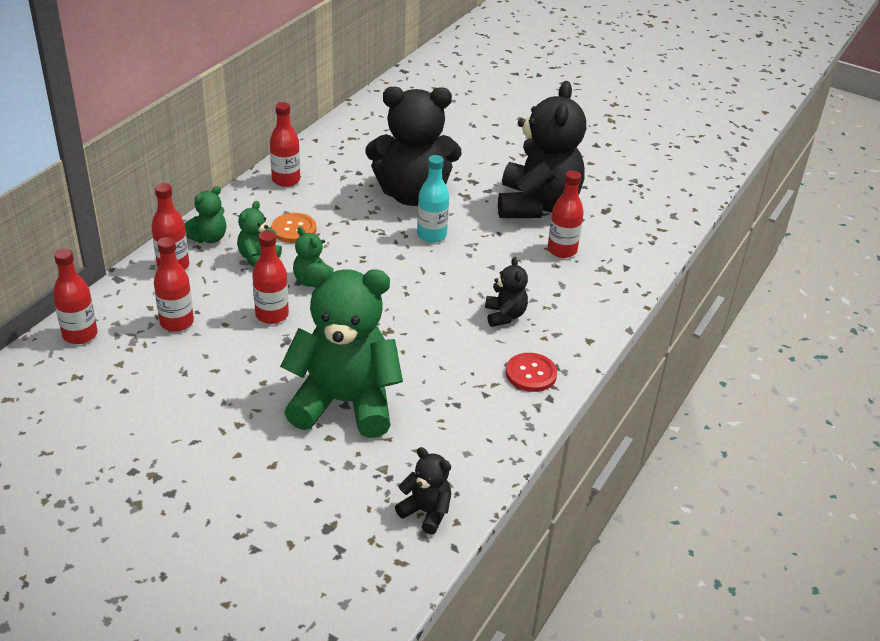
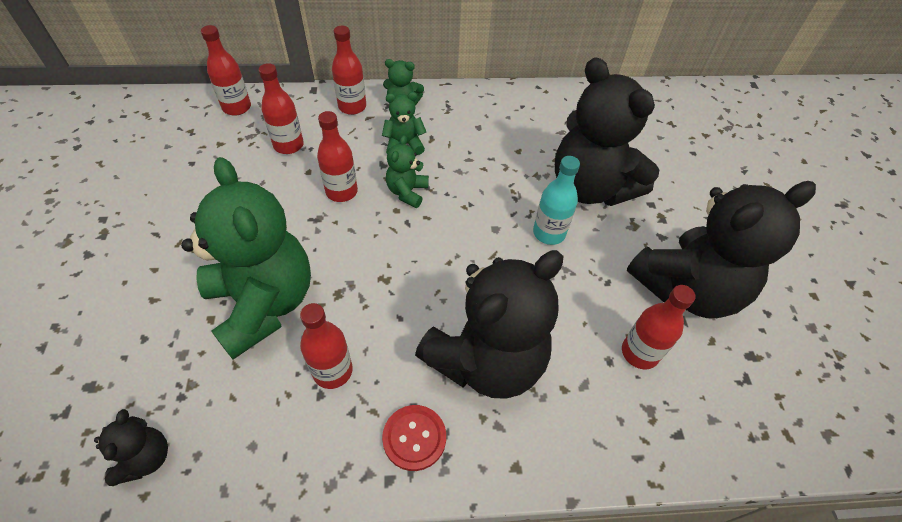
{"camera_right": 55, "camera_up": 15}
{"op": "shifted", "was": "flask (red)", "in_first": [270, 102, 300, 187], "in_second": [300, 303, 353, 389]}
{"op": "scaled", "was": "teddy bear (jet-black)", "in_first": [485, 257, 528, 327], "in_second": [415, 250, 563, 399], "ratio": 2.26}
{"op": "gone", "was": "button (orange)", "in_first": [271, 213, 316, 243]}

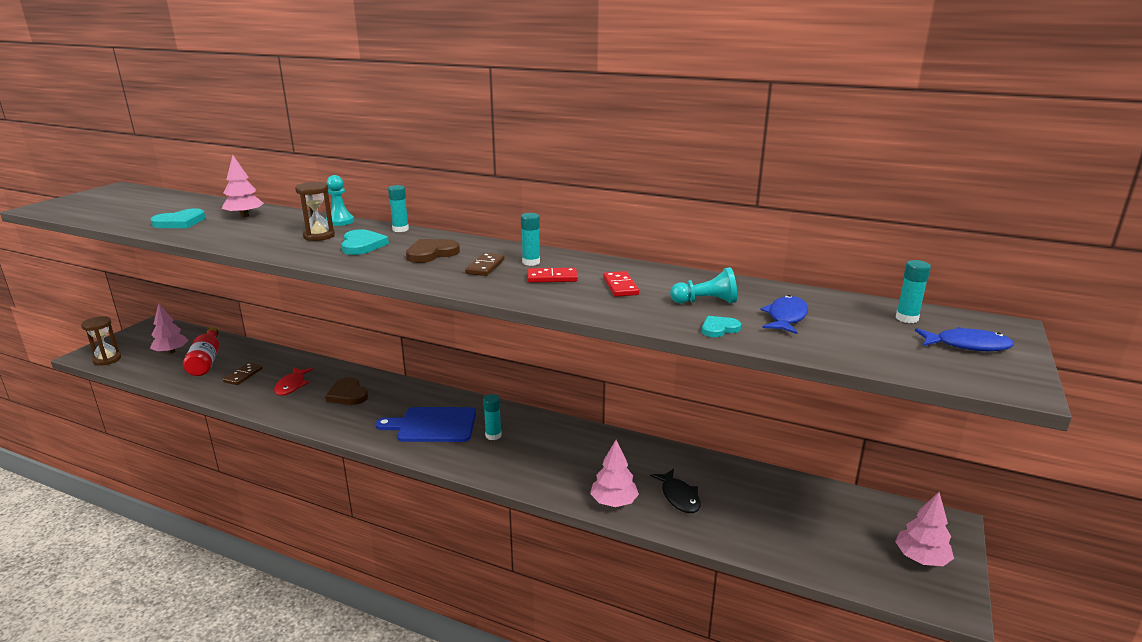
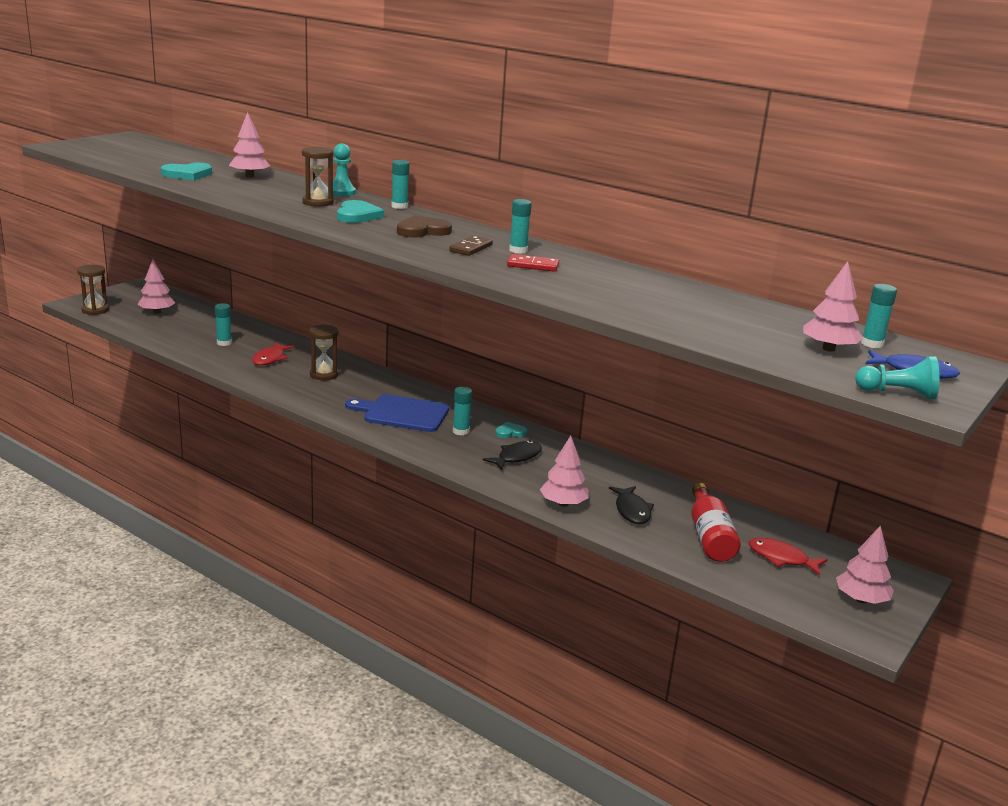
{"camera_right": 10, "camera_up": 0}
{"op": "swapped", "was": "domino (brown)", "now": "glue (turquoise)", "in_first": [223, 363, 263, 385], "in_second": [215, 303, 232, 346]}
{"op": "swapped", "was": "heart shape (brown)", "now": "hourglass (brown)", "in_first": [325, 377, 368, 405], "in_second": [309, 324, 339, 380]}
{"op": "new", "now": "toy fish (jet-black)", "in_second": [483, 441, 542, 470]}
{"op": "shifted", "was": "heart shape (turquoise)", "in_first": [702, 316, 741, 337], "in_second": [495, 422, 527, 438]}
{"op": "shifted", "was": "flask (red)", "in_first": [183, 327, 219, 376], "in_second": [691, 483, 741, 562]}
{"op": "new", "now": "toy fish (red)", "in_second": [749, 538, 828, 576]}
{"op": "new", "now": "fir tree (rose-pink)", "in_second": [803, 261, 863, 352]}
{"op": "shifted", "was": "chess pawn (turquoise)", "in_first": [670, 267, 737, 303], "in_second": [855, 356, 940, 399]}
{"op": "gone", "was": "domino (red)", "in_first": [603, 271, 639, 297]}
{"op": "gone", "was": "toy fish (blue)", "in_first": [760, 295, 808, 334]}

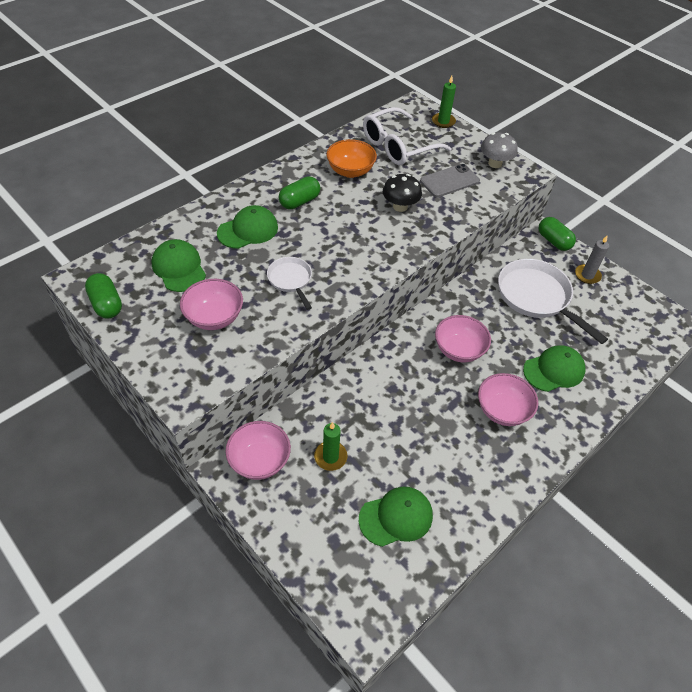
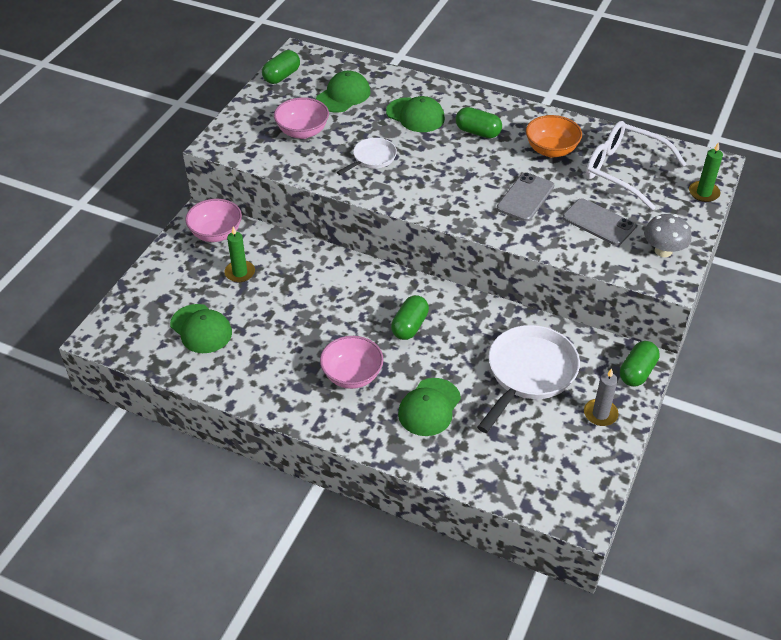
{"camera_right": 70, "camera_up": -5}
{"op": "swapped", "was": "bowl (rose-pink)", "now": "capsule (leaf-green)", "in_first": [435, 315, 491, 362], "in_second": [391, 295, 429, 340]}
{"op": "rotated", "was": "cap (leaf-green)", "in_first": [523, 345, 586, 392], "in_second": [398, 378, 461, 436], "clockwise": 75}
{"op": "swapped", "was": "mushroom (jet-black)", "now": "phone (gray)", "in_first": [383, 174, 422, 212], "in_second": [497, 172, 554, 221]}

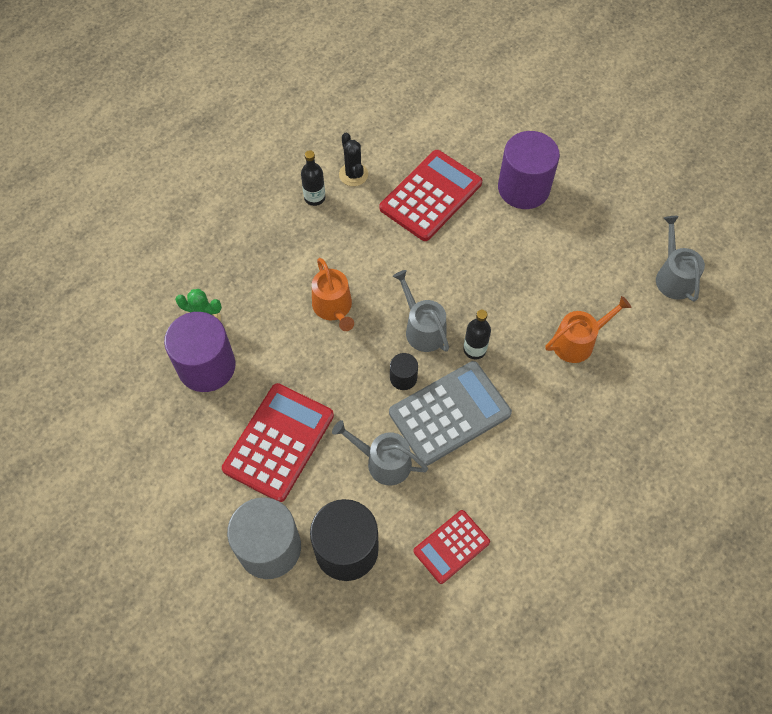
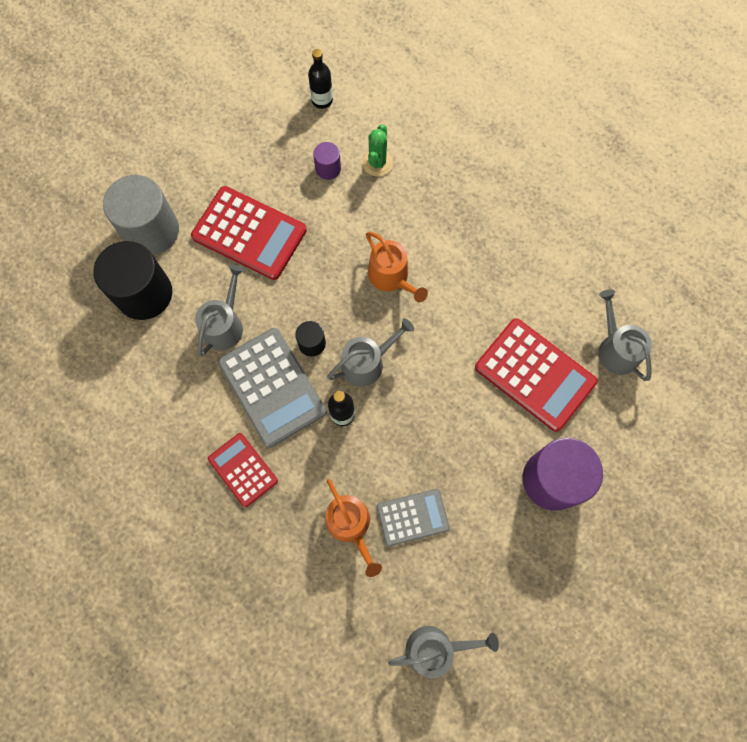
{"camera_right": 90, "camera_up": 10}
{"op": "shifted", "was": "calculator (red)", "in_first": [413, 510, 490, 584], "in_second": [208, 433, 278, 507]}
{"op": "shifted", "was": "flask (jet-black)", "in_first": [301, 150, 325, 206], "in_second": [308, 49, 333, 109]}
{"op": "scaled", "was": "cylinder (purple)", "in_first": [164, 312, 236, 392], "in_second": [313, 142, 341, 180], "ratio": 0.47}
{"op": "rotated", "was": "watering can (orange)", "in_first": [312, 258, 354, 331], "in_second": [366, 232, 428, 302], "clockwise": -105}
{"op": "new", "now": "calculator (gray)", "in_second": [377, 489, 450, 546]}
{"op": "new", "now": "watering can (gray)", "in_second": [598, 289, 652, 381]}
{"op": "gone", "was": "saguaro cactus (jet-black)", "in_first": [339, 133, 368, 186]}

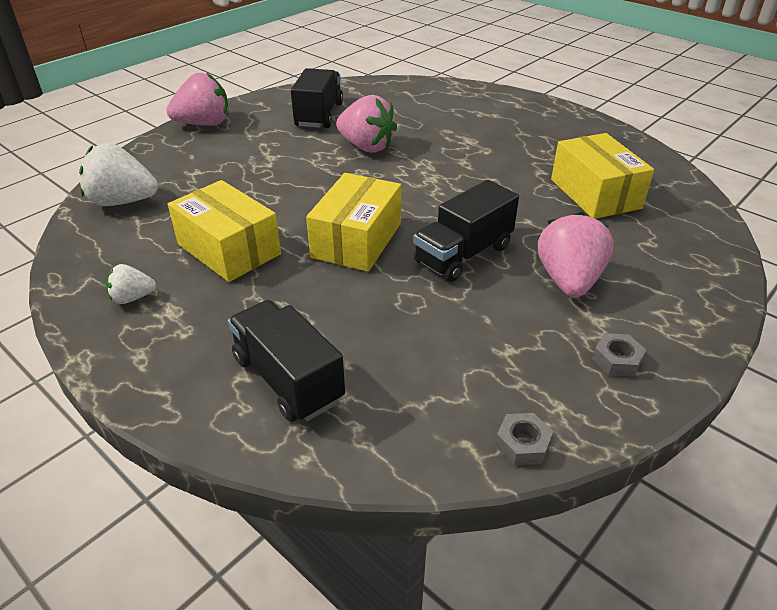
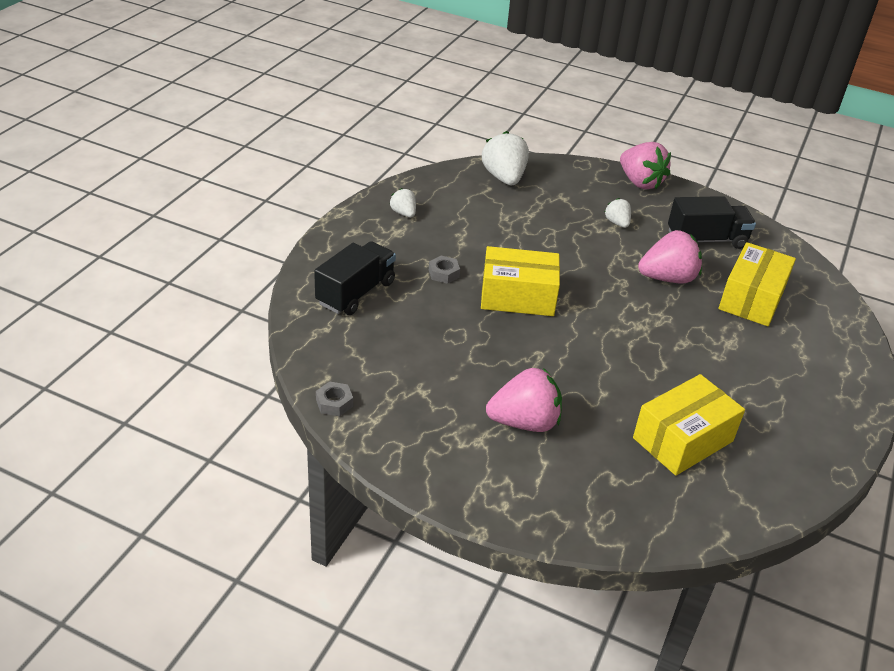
{"camera_right": 70, "camera_up": 0}
{"op": "shifted", "was": "hexagon nut (gray)", "in_first": [592, 333, 646, 377], "in_second": [429, 256, 460, 284]}
{"op": "new", "now": "berry (pure white)", "in_second": [605, 198, 631, 228]}
{"op": "rotated", "was": "berry (rose-pink)", "in_first": [336, 95, 397, 153], "in_second": [638, 230, 702, 284], "clockwise": -120}
{"op": "shifted", "was": "box (bright yellow)", "in_first": [168, 180, 281, 282], "in_second": [718, 242, 796, 326]}
{"op": "gone", "was": "toy truck (jet-black)", "in_first": [413, 180, 519, 282]}

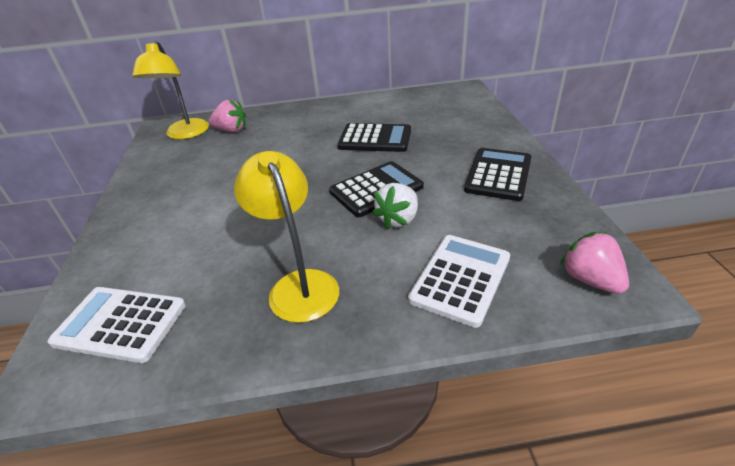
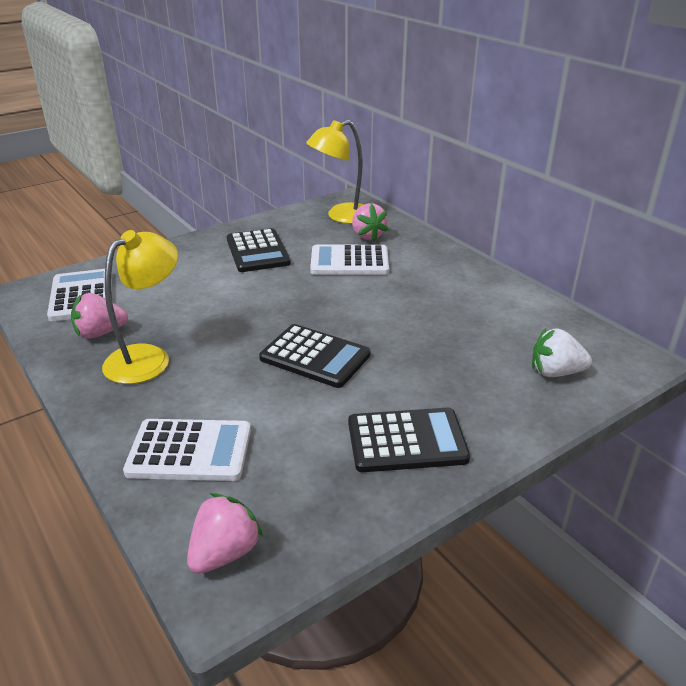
{"camera_right": 60, "camera_up": -5}
{"op": "new", "now": "berry (rose-pink)", "in_second": [71, 293, 128, 339]}
{"op": "shifted", "was": "calculator (jet-black)", "in_first": [337, 123, 411, 152], "in_second": [227, 228, 291, 272]}
{"op": "new", "now": "calculator (pure white)", "in_second": [310, 245, 389, 275]}
{"op": "shifted", "was": "berry (pure white)", "in_first": [372, 183, 418, 230], "in_second": [532, 328, 592, 377]}

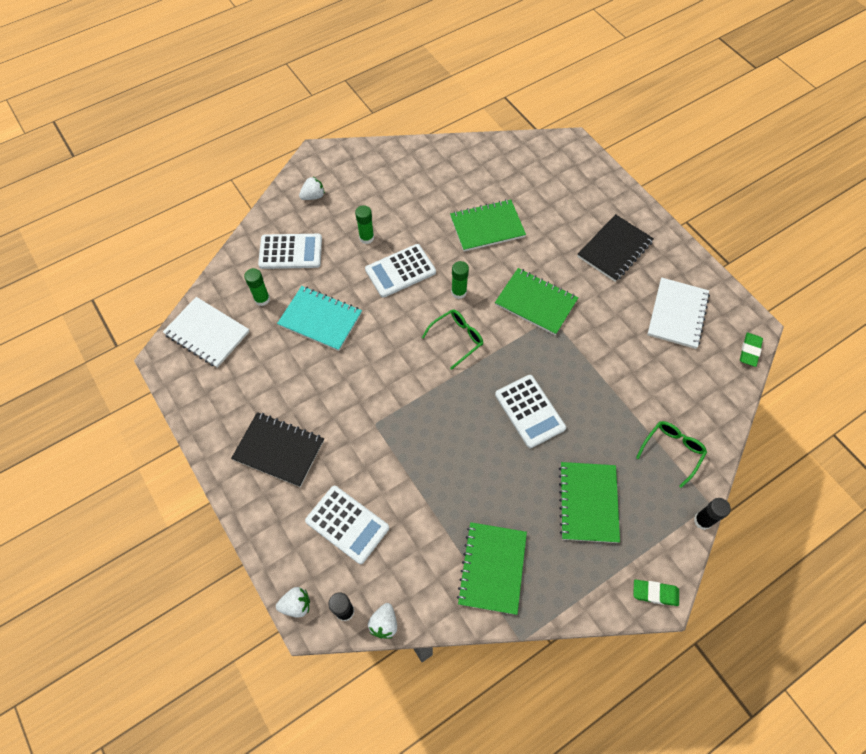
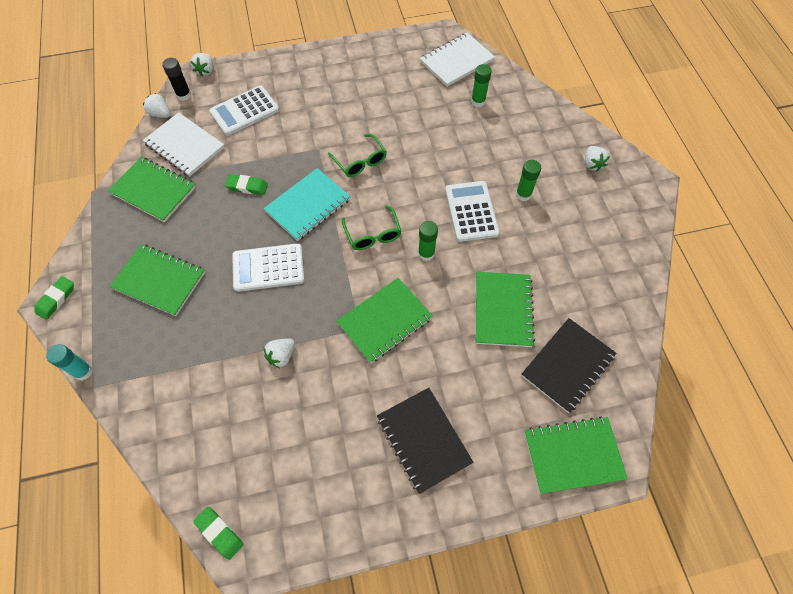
{"camera_right": 110, "camera_up": 0}
{"op": "repainted", "was": "glue (jet-black)", "now": "glue (turquoise)", "in_first": [694, 498, 731, 530], "in_second": [46, 344, 93, 380]}
{"op": "shifted", "was": "notebook (pure white)", "in_first": [647, 277, 710, 349], "in_second": [143, 112, 225, 177]}
{"op": "new", "now": "pencil eraser (leaf-green)", "in_second": [225, 174, 268, 195]}
{"op": "shifted", "was": "notebook (turquoise)", "in_first": [277, 286, 362, 351], "in_second": [264, 168, 351, 241]}
{"op": "new", "now": "berry (pure white)", "in_second": [264, 338, 295, 368]}
{"op": "shifted", "was": "spectacles (leaf-green)", "in_first": [636, 421, 707, 488], "in_second": [328, 134, 387, 177]}
{"op": "shifted", "was": "notebook (jet-black)", "in_first": [231, 412, 324, 487], "in_second": [521, 318, 616, 413]}
{"op": "new", "now": "notebook (leaf-green)", "in_second": [524, 417, 628, 494]}
{"op": "gone", "was": "calculator (pure white)", "in_first": [258, 234, 322, 269]}

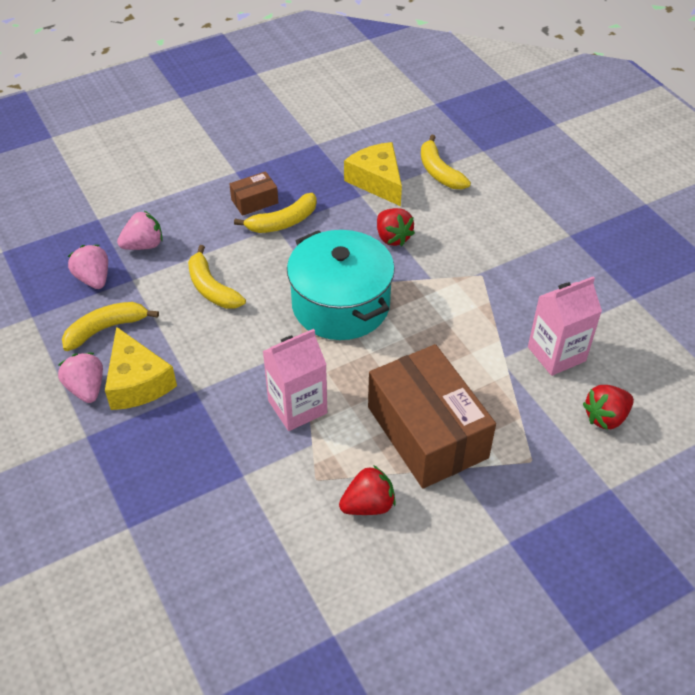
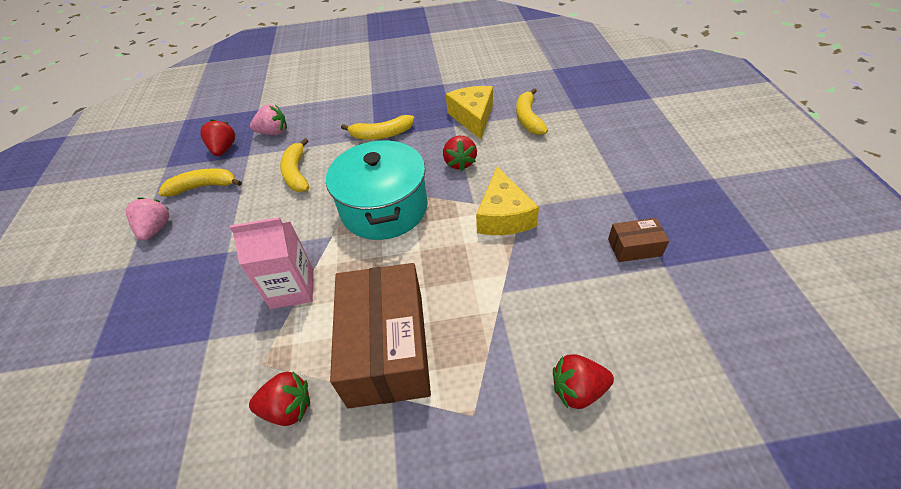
{"camera_right": 25, "camera_up": 0}
{"op": "repainted", "was": "berry (rose-pink)", "now": "berry (red)", "in_first": [68, 245, 108, 289], "in_second": [200, 119, 235, 156]}
{"op": "shifted", "was": "piece of cheese (bright yellow)", "in_first": [105, 327, 177, 410], "in_second": [476, 167, 539, 235]}
{"op": "shifted", "was": "box (brown)", "in_first": [229, 171, 278, 216], "in_second": [608, 218, 669, 262]}
{"op": "gone", "was": "juice carton (rose-pink)", "in_first": [528, 276, 602, 376]}

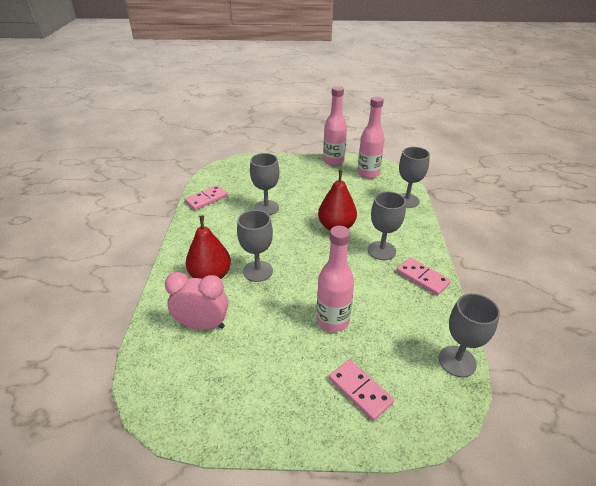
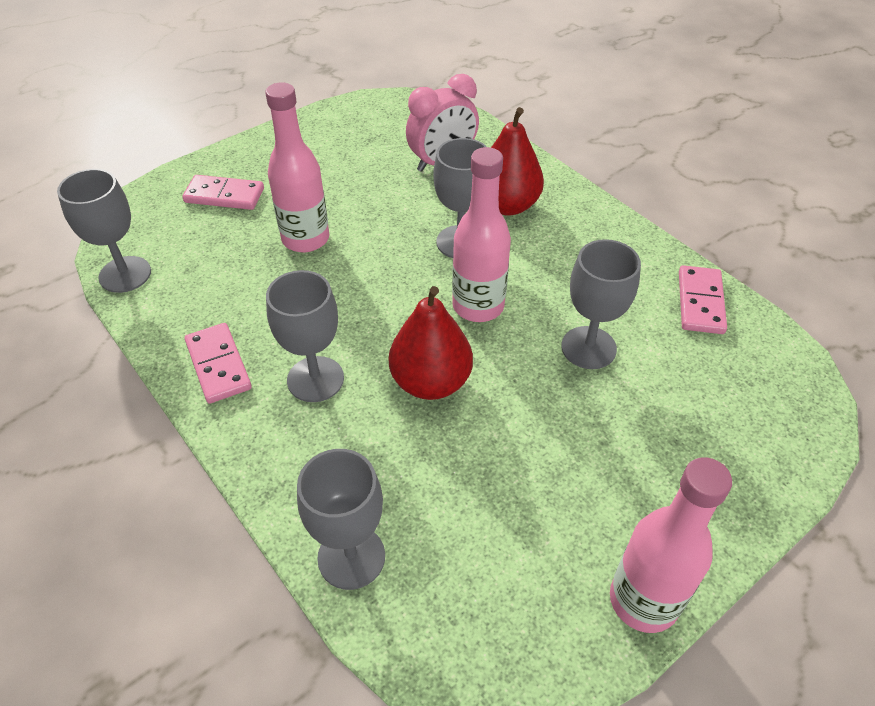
{"camera_right": 140, "camera_up": 10}
{"op": "rotated", "was": "domino (rose-pink)", "in_first": [397, 258, 451, 296], "in_second": [185, 323, 252, 404], "clockwise": 60}
{"op": "shifted", "was": "flask (rose-pink)", "in_first": [357, 96, 384, 178], "in_second": [452, 147, 511, 322]}

